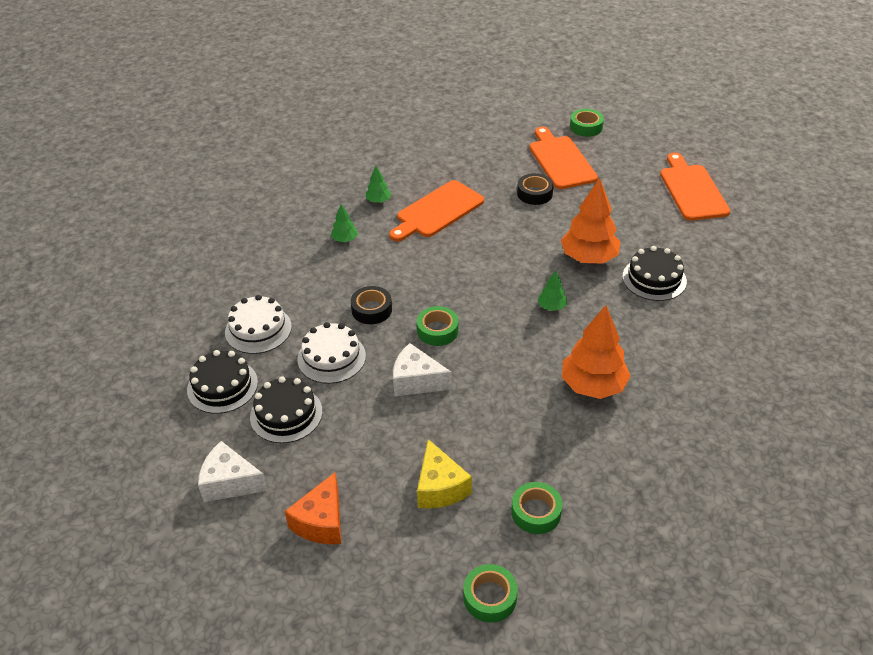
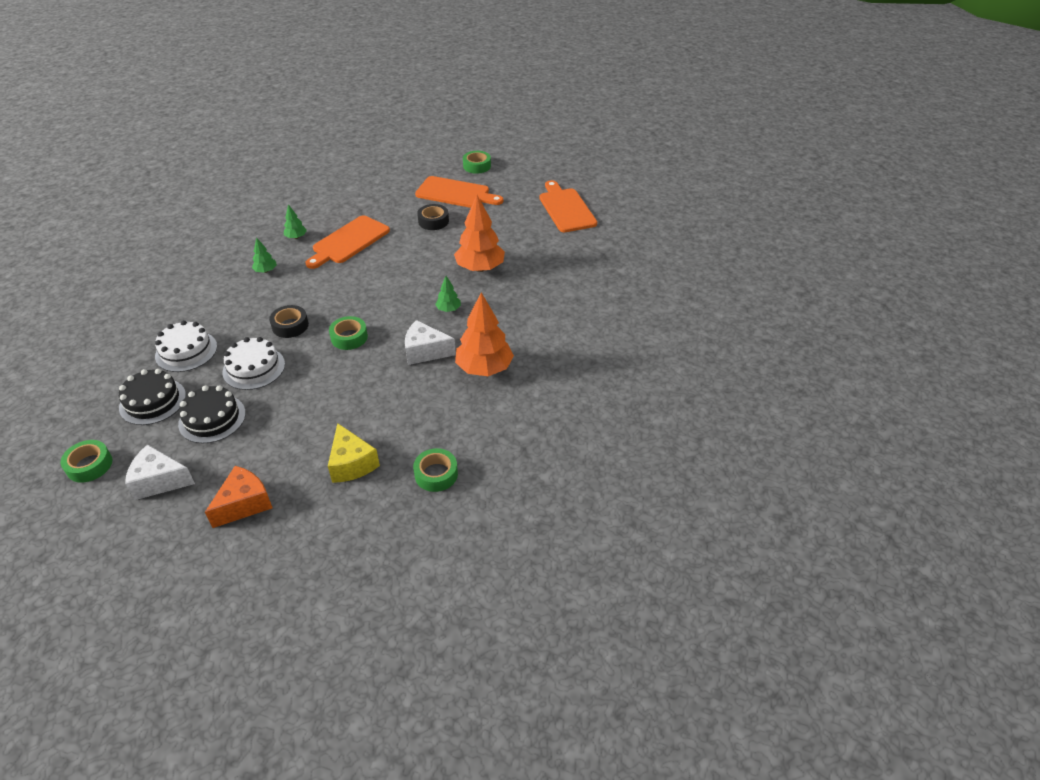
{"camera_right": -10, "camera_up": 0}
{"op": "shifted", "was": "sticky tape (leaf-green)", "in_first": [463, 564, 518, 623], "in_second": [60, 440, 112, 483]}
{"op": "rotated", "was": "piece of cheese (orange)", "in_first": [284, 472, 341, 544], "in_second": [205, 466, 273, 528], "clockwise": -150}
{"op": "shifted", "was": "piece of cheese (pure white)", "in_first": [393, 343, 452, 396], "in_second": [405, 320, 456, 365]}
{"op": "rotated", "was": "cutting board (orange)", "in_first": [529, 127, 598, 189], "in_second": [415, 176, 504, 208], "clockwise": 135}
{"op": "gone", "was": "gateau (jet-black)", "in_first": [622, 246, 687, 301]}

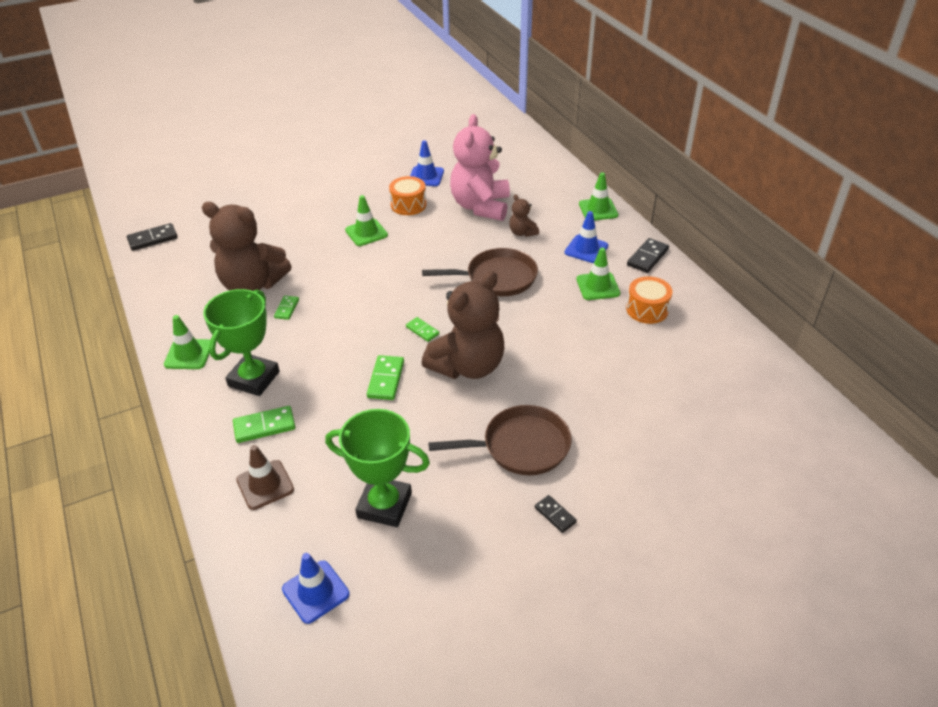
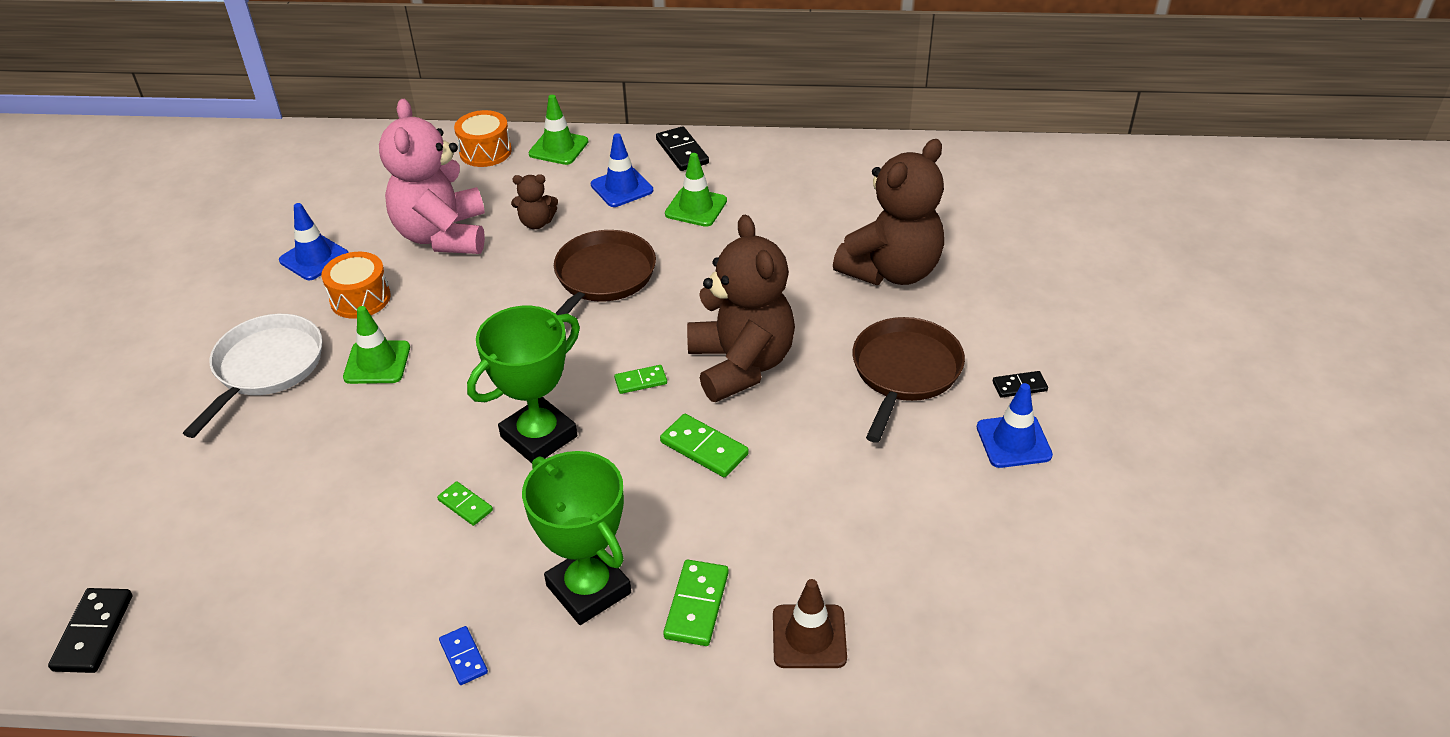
{"camera_right": -60, "camera_up": 0}
{"op": "new", "now": "frying pan (pure white)", "in_second": [183, 314, 323, 438]}
{"op": "rotated", "was": "teddy bear (rose-pink)", "in_first": [450, 114, 510, 221], "in_second": [379, 99, 485, 254], "clockwise": 45}
{"op": "swapped", "was": "road cone (leaf-green)", "now": "domino (blue)", "in_first": [164, 315, 210, 369], "in_second": [439, 626, 488, 685]}
{"op": "shifted", "was": "snare drum (orange)", "in_first": [626, 276, 673, 324], "in_second": [454, 110, 512, 167]}
{"op": "shifted", "was": "prize cup (leaf-green)", "in_first": [325, 409, 430, 527], "in_second": [467, 306, 580, 463]}
{"op": "shifted", "was": "teddy bear (brown)", "in_first": [202, 202, 291, 291], "in_second": [833, 139, 944, 285]}
{"op": "shifted", "was": "road cone (blue)", "in_first": [282, 553, 350, 624], "in_second": [977, 383, 1053, 468]}

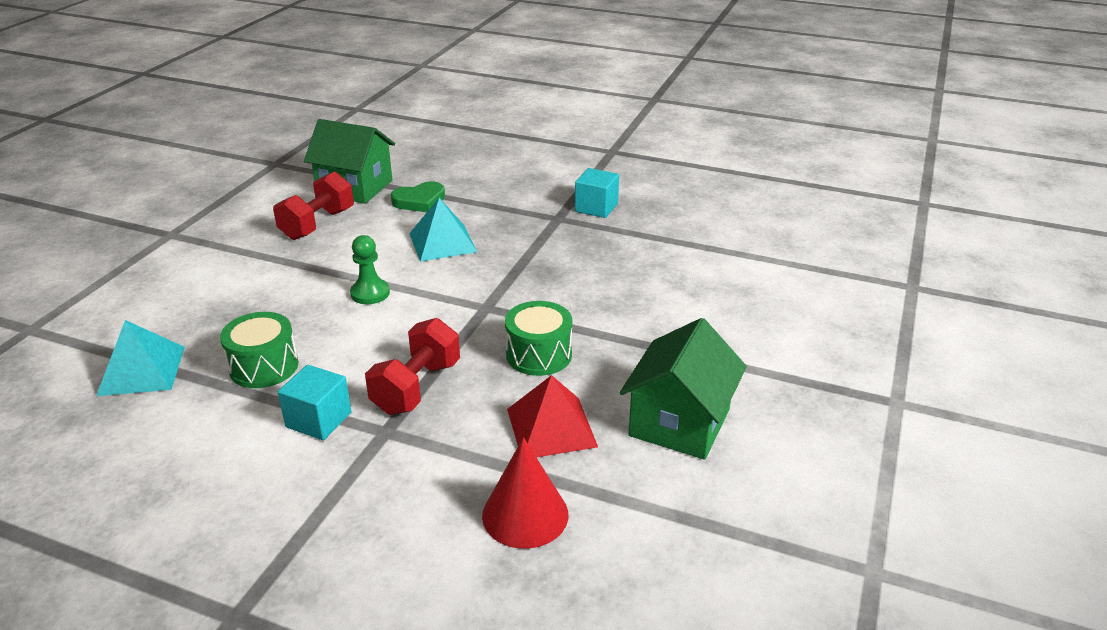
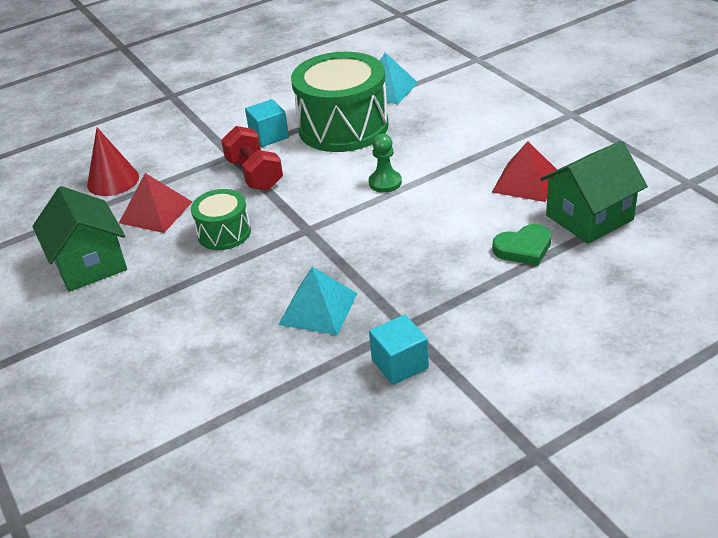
{"camera_right": 130, "camera_up": 5}
{"op": "shifted", "was": "pyramid (turquoise)", "in_first": [409, 198, 477, 262], "in_second": [278, 267, 358, 335]}
{"op": "scaled", "was": "snare drum (leaf-green)", "in_first": [220, 312, 298, 388], "in_second": [291, 52, 388, 152], "ratio": 1.94}
{"op": "swapped", "was": "free weight (red)", "now": "pyramid (red)", "in_first": [273, 171, 354, 240], "in_second": [492, 141, 557, 202]}
{"op": "rotated", "was": "heart shape (leaf-green)", "in_first": [391, 181, 445, 212], "in_second": [493, 224, 552, 266], "clockwise": -120}

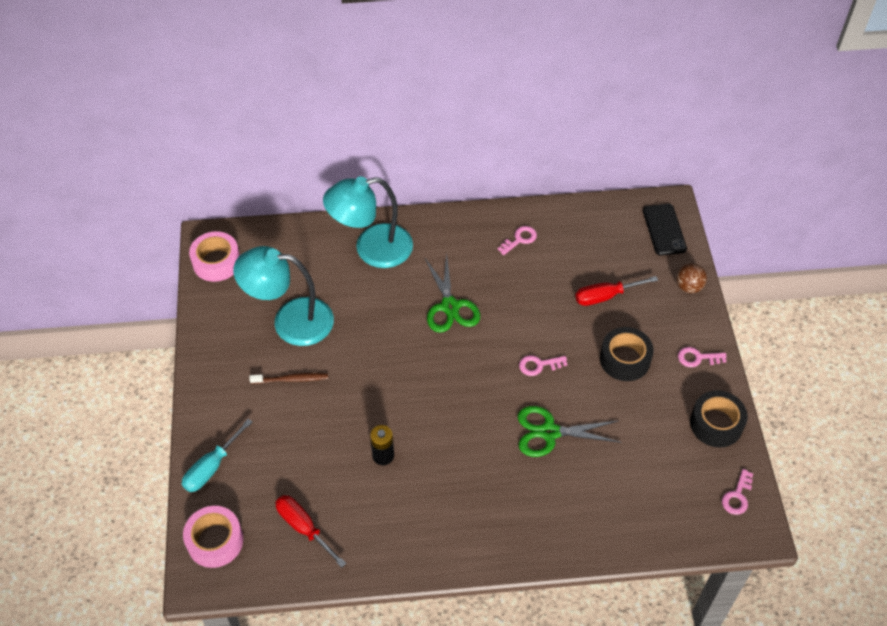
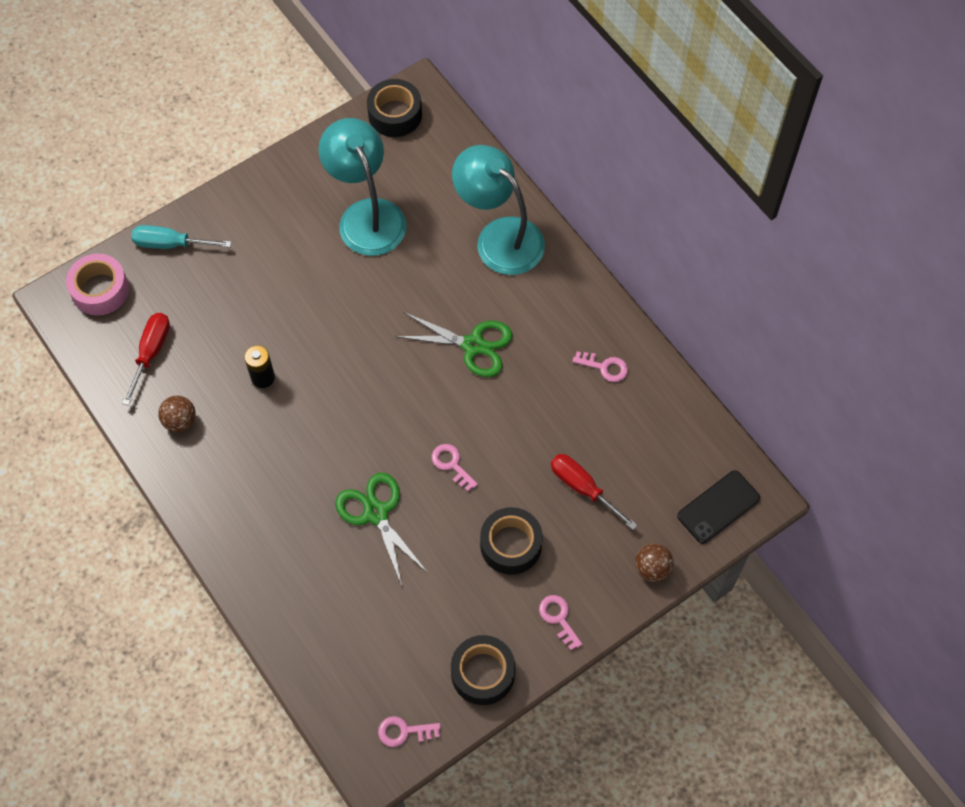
{"camera_right": 60, "camera_up": 10}
{"op": "new", "now": "sphere (brown)", "in_second": [158, 395, 196, 432]}
{"op": "repainted", "was": "sticky tape (rose-pink)", "now": "sticky tape (jet-black)", "in_first": [189, 231, 240, 282], "in_second": [367, 79, 422, 137]}
{"op": "rotated", "was": "scissors (leaf-green)", "in_first": [424, 254, 480, 333], "in_second": [395, 312, 513, 377], "clockwise": -120}
{"op": "gone", "was": "dental brush (brown)", "in_first": [249, 373, 328, 384]}

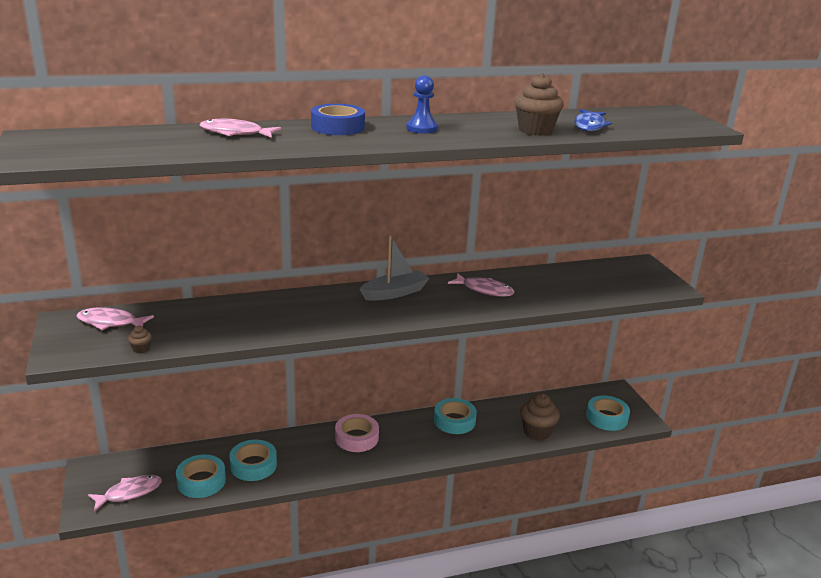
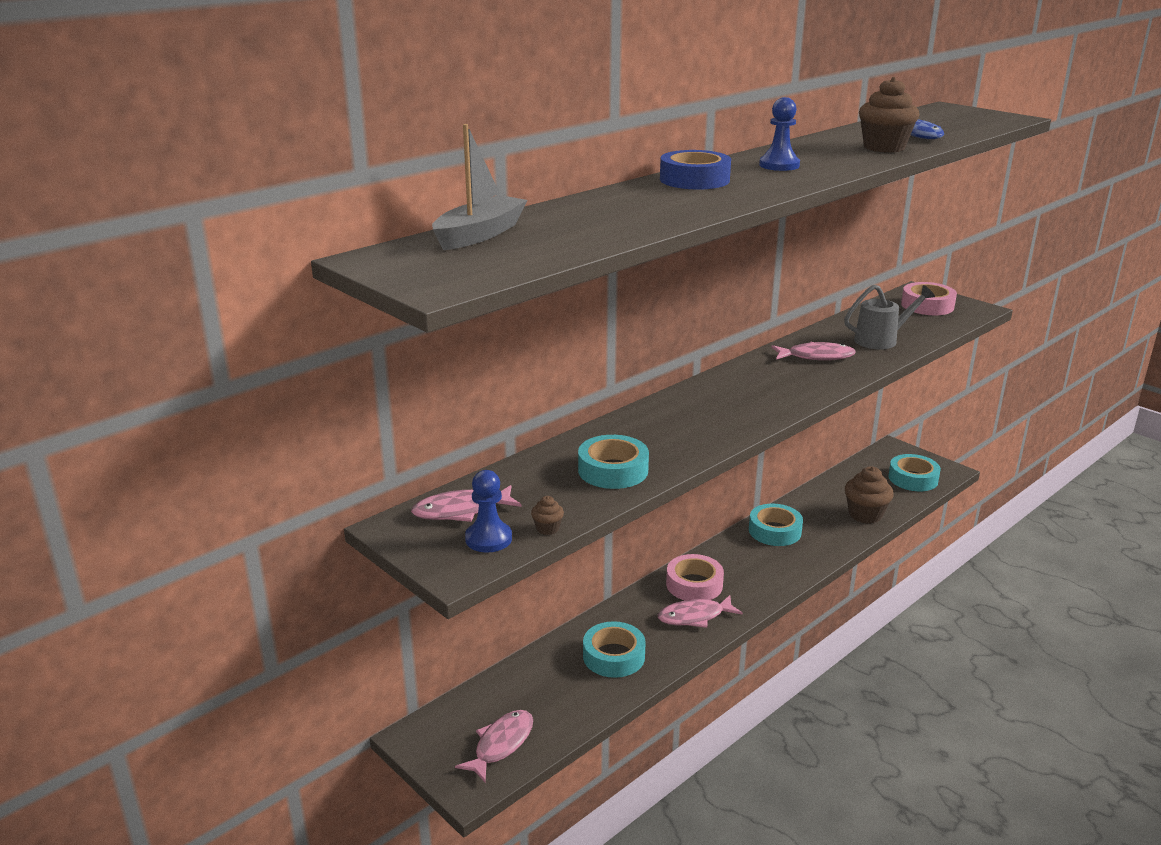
{"camera_right": -25, "camera_up": 0}
{"op": "shifted", "was": "toy boat (gray)", "in_first": [359, 236, 429, 301], "in_second": [432, 124, 527, 250]}
{"op": "new", "now": "chess pawn (blue)", "in_second": [465, 470, 512, 552]}
{"op": "shifted", "was": "sticky tape (turquoise)", "in_first": [176, 454, 226, 498], "in_second": [578, 435, 649, 489]}
{"op": "shifted", "was": "toy fish (rose-pink)", "in_first": [200, 119, 281, 138], "in_second": [658, 595, 743, 628]}
{"op": "new", "now": "watering can (gray)", "in_second": [844, 285, 935, 349]}
{"op": "new", "now": "sticky tape (rose-pink)", "in_second": [901, 282, 957, 315]}

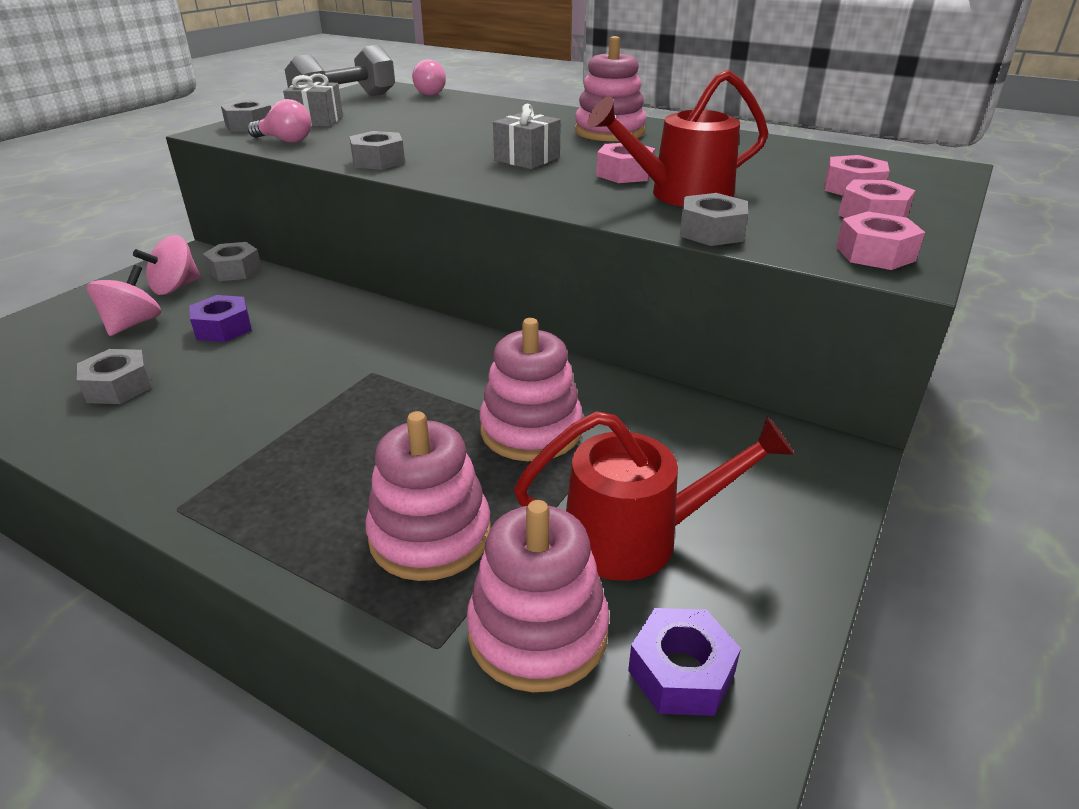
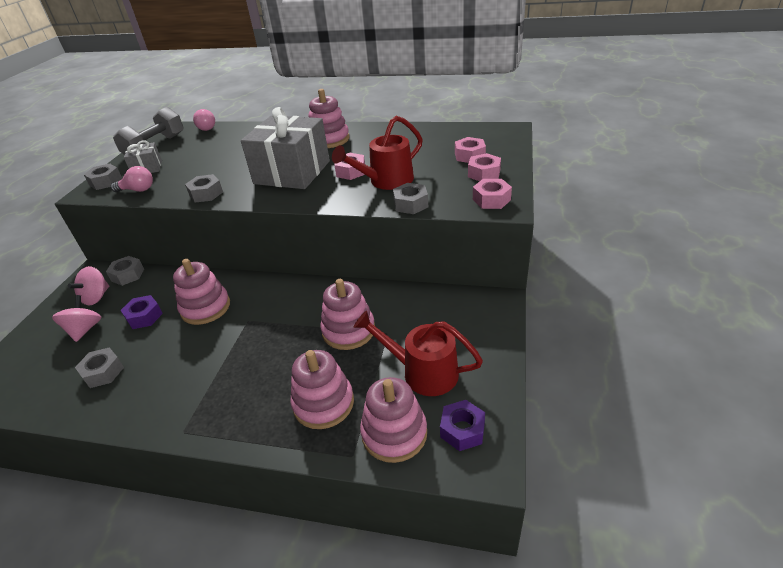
{"camera_right": -15, "camera_up": 5}
{"op": "new", "now": "stacking toy (rose-pink)", "in_second": [173, 259, 230, 325]}
{"op": "scaled", "was": "gift (gray)", "in_first": [493, 104, 561, 169], "in_second": [241, 107, 330, 189], "ratio": 2.12}
{"op": "rotated", "was": "watering can (red)", "in_first": [514, 411, 795, 581], "in_second": [353, 311, 483, 396], "clockwise": -135}

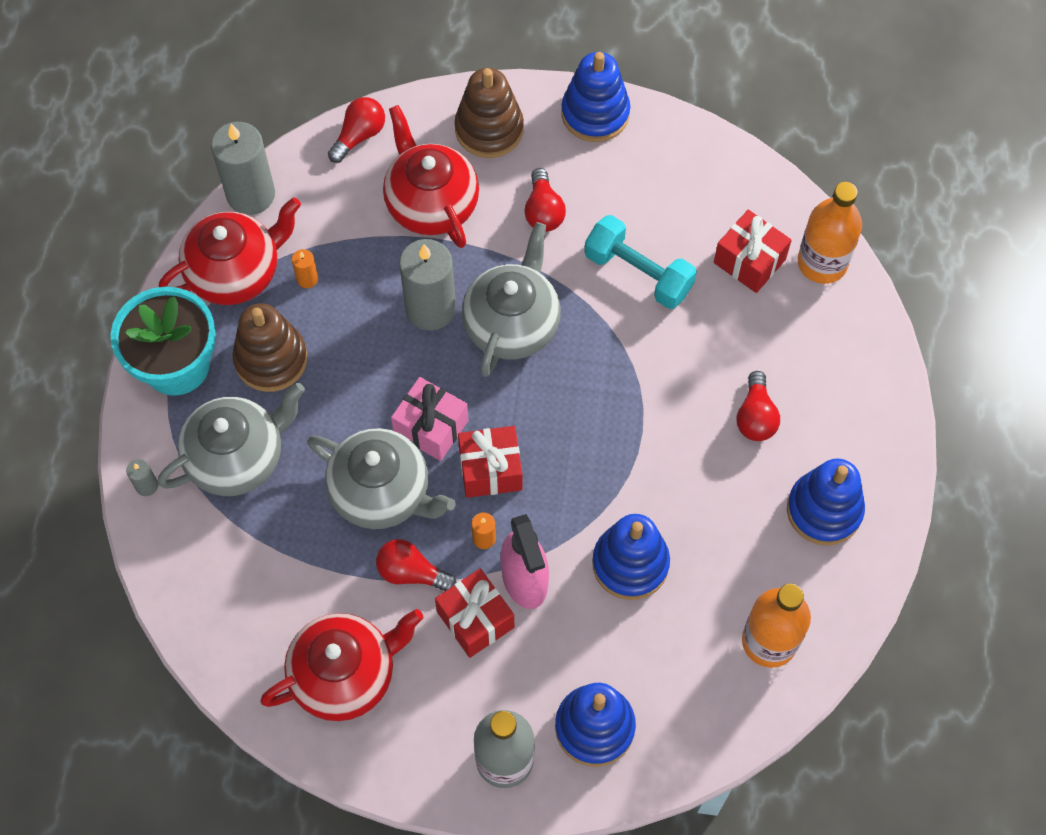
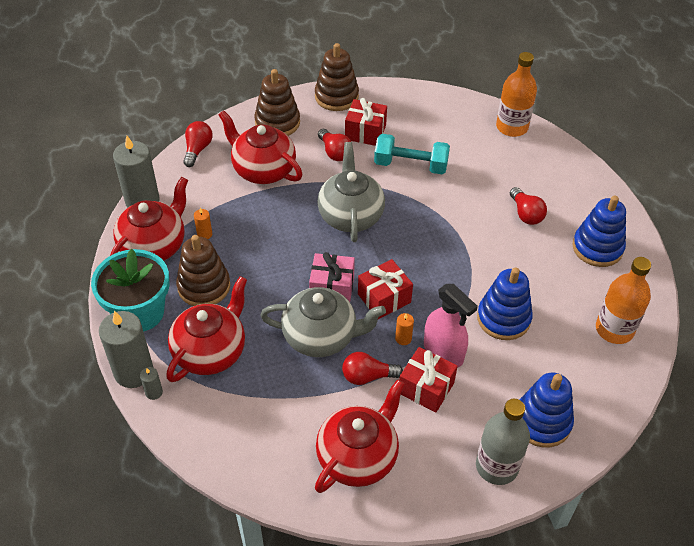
{"camera_right": -25, "camera_up": -15}
{"op": "shifted", "was": "pillar candle (gray)", "in_first": [399, 239, 456, 330], "in_second": [99, 311, 153, 388]}
{"op": "repainted", "was": "teapot (gray)", "now": "teapot (red)", "in_first": [157, 382, 305, 496], "in_second": [166, 276, 247, 382]}
{"op": "repainted", "was": "stacking toy (blue)", "now": "stacking toy (brown)", "in_first": [561, 52, 631, 142], "in_second": [315, 43, 359, 111]}
{"op": "shifted", "was": "gift (red)", "in_first": [714, 210, 792, 293], "in_second": [345, 98, 387, 146]}

